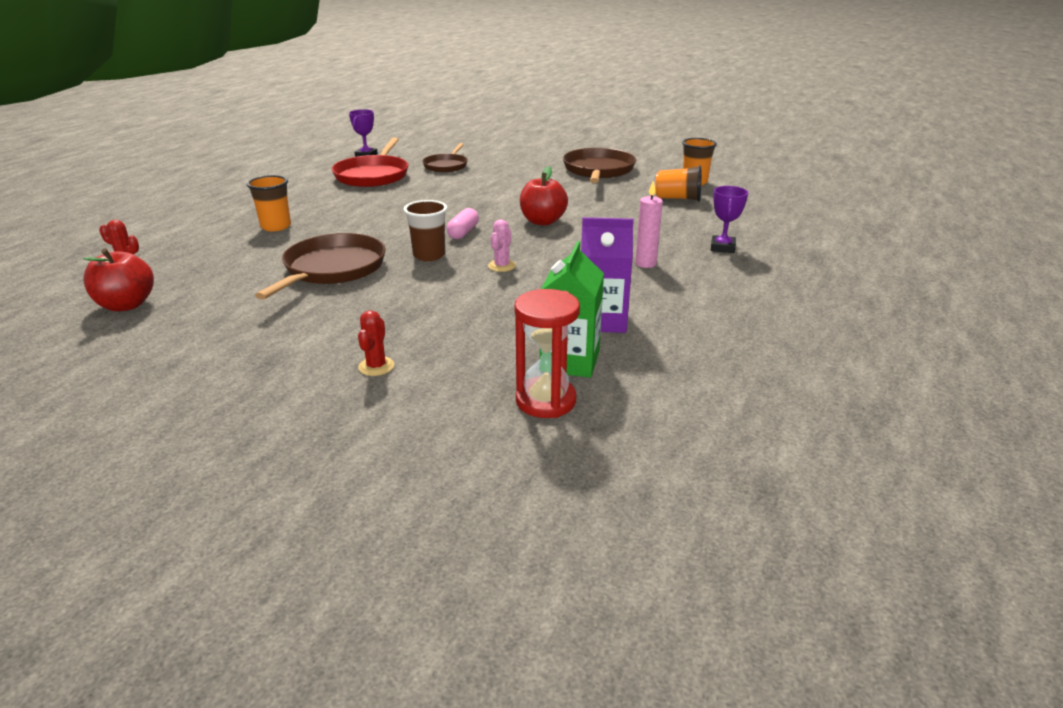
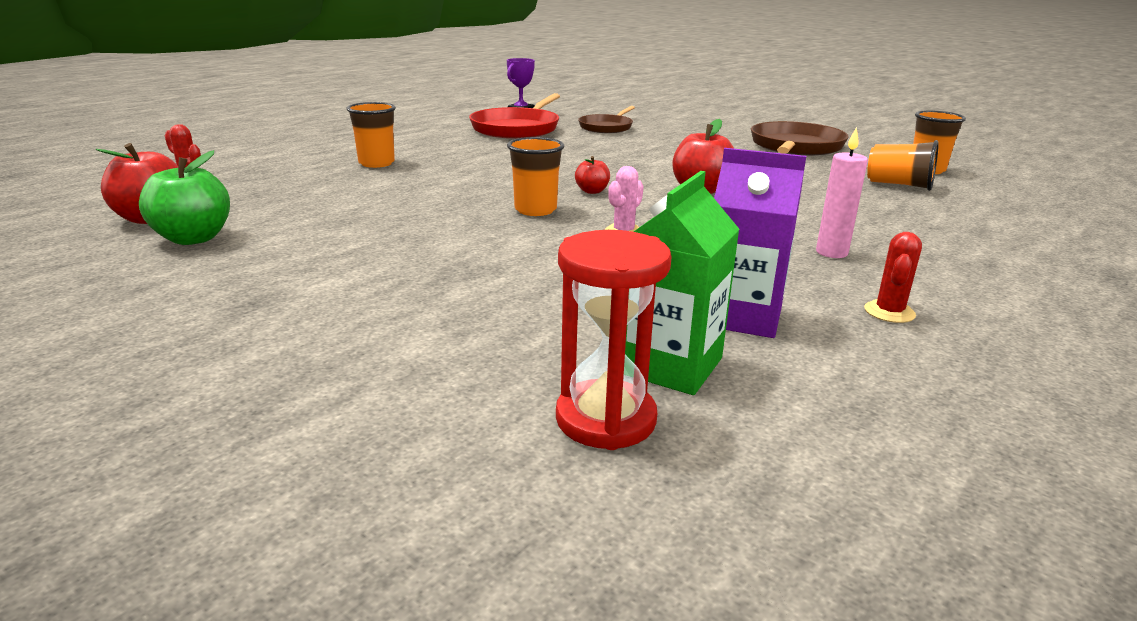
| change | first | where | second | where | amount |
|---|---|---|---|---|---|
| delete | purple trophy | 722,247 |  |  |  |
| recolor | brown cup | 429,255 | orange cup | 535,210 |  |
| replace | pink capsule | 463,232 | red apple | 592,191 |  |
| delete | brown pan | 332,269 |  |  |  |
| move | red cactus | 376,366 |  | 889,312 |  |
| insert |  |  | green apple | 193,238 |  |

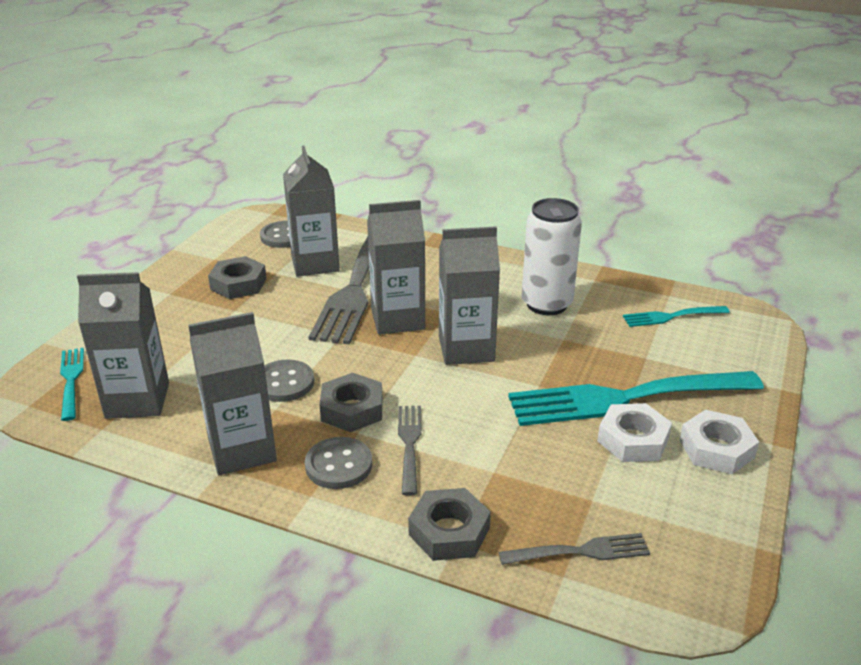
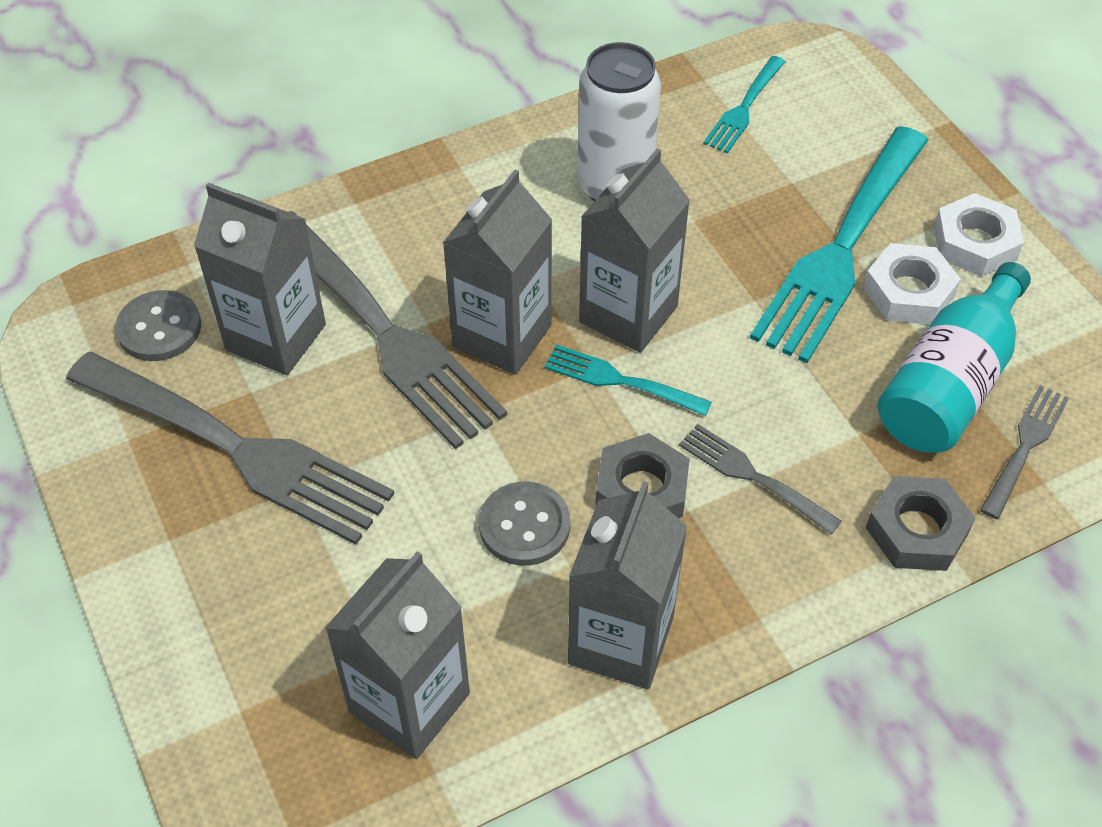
| change | first | where | second | where | amount |
|---|---|---|---|---|---|
| replace | grey nut | 238,284 | grey fork | 234,448 |  |
| move | turquoise fork | 71,381 |  | 622,381 |  |
| delete | grey button | 338,465 |  |  |  |
| insert |  |  | turquoise bottle | 949,384 |  |

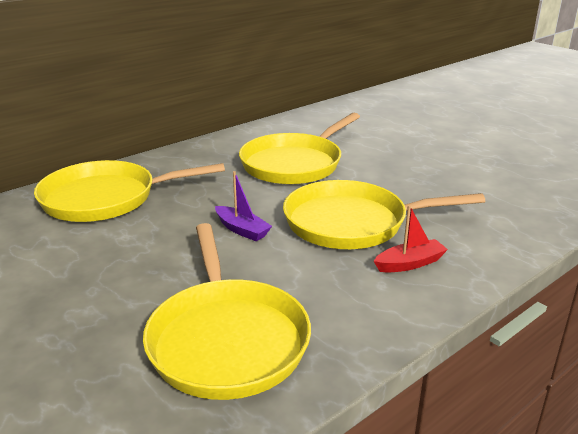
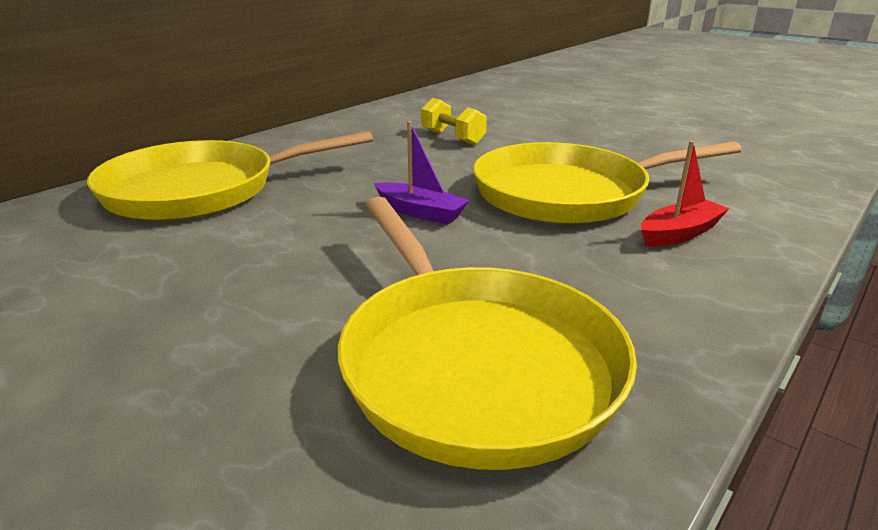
| change | first | where | second | where | amount |
|---|---|---|---|---|---|
| replace | yellow pan | 294,164 | yellow dumbbell | 452,138 |  |

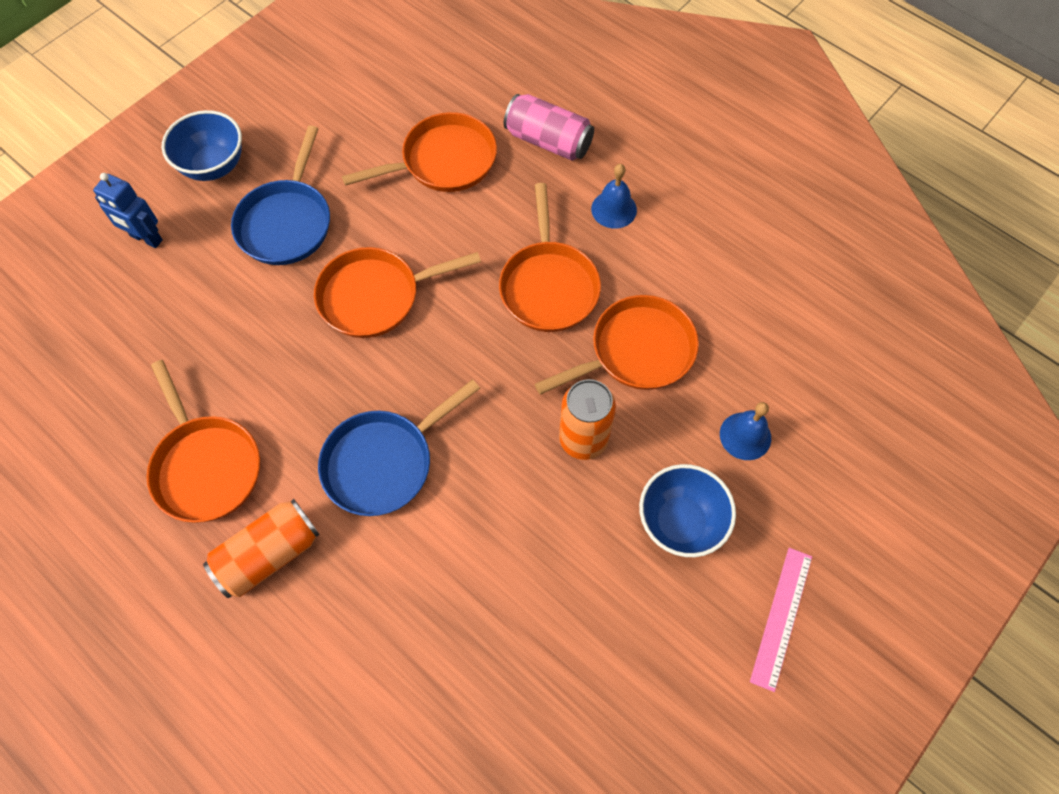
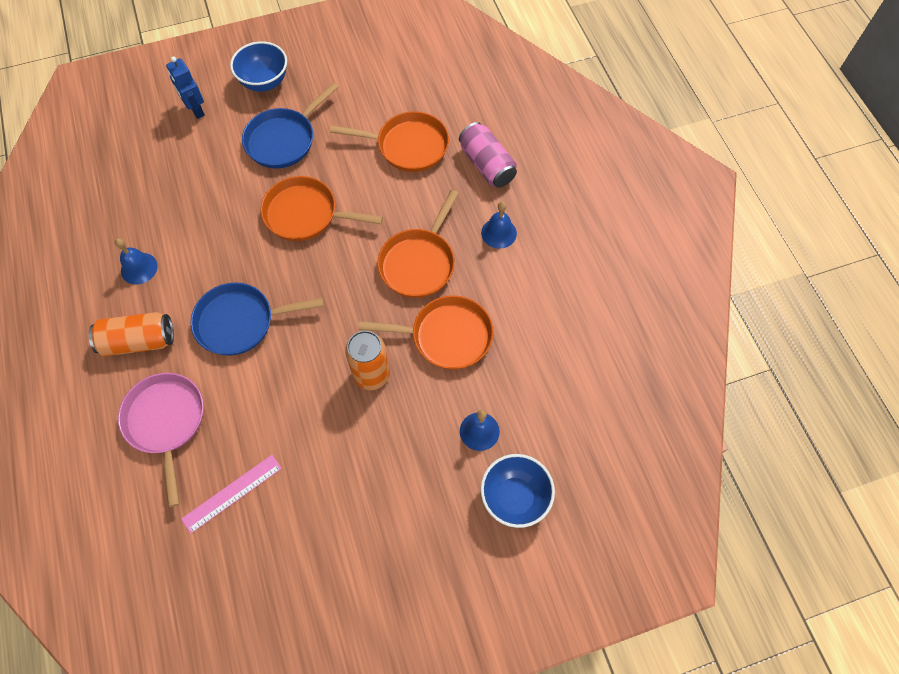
| change | first | where | second | where | amount |
|---|---|---|---|---|---|
| replace | orange pan | 206,466 | blue bell | 139,268 |  |
| move | blue bowl | 680,522 |  | 514,497 |  |
| move | pink ruler | 781,617 |  | 232,493 |  |
| insert |  |  | pink pan | 166,422 |  |

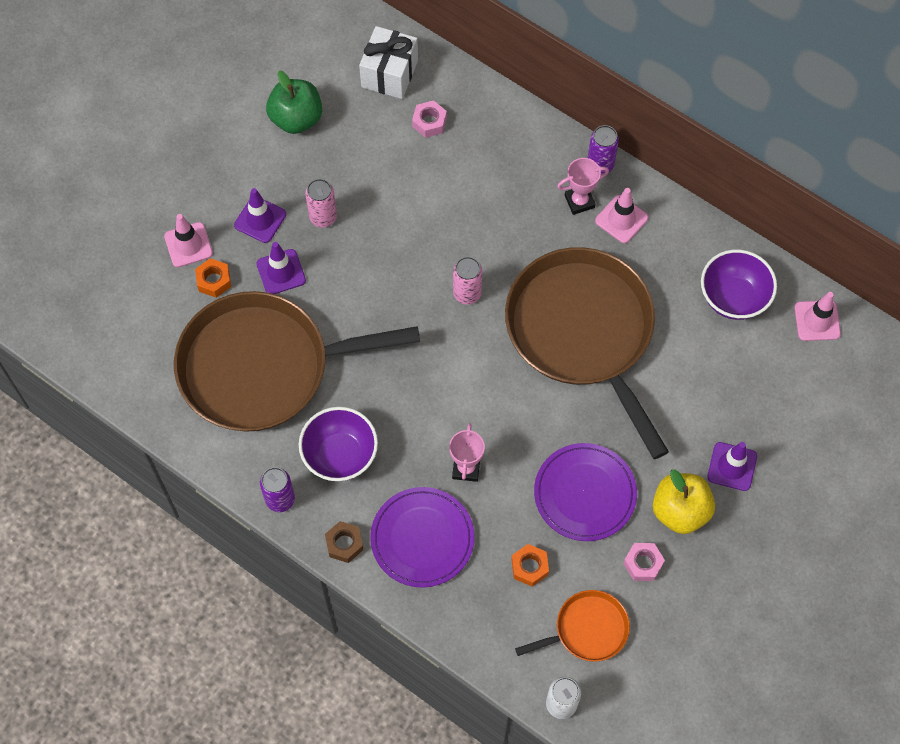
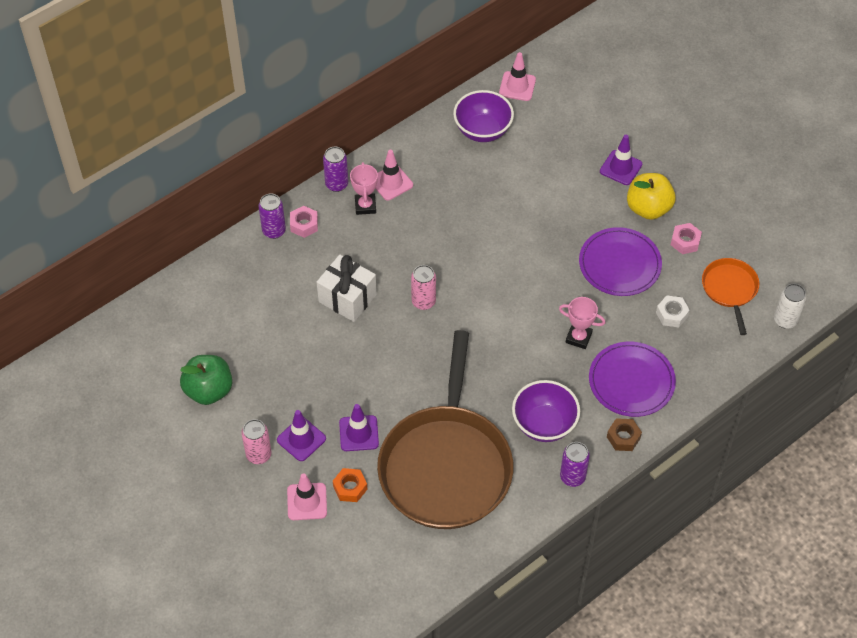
| change | first | where | second | where | amount |
|---|---|---|---|---|---|
| move | white gift | 389,74 |  | 347,298 |  |
| move | pink nut | 429,122 |  | 304,225 |  |
| move | pink can | 323,217 |  | 258,454 |  |
| delete | brown pan | 583,332 |  |  |  |
| recolor | orange nut | 529,567 | white nut | 671,314 |  |
| insert |  |  | purple can | 274,231 |  |

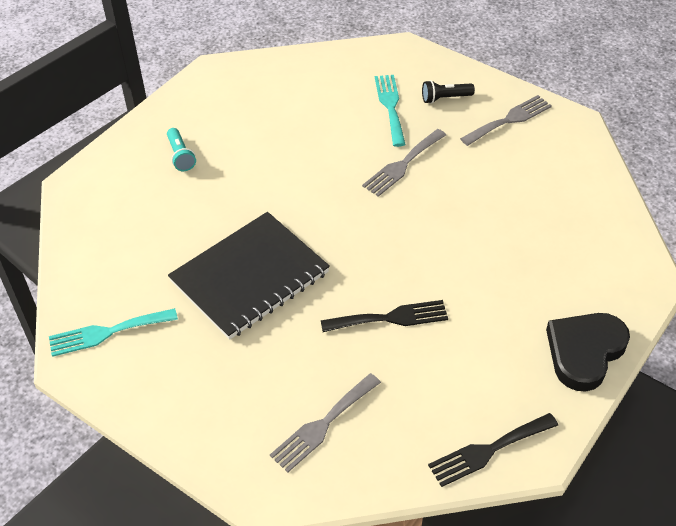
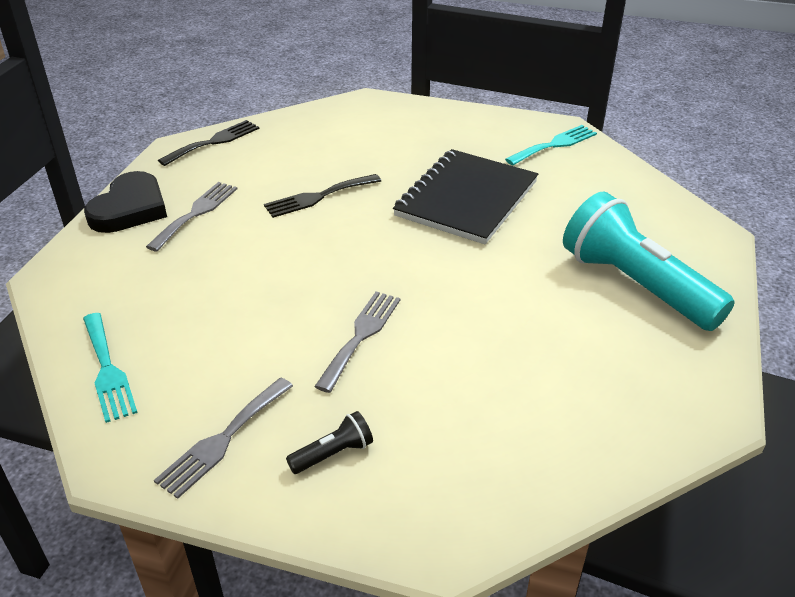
| change | first | where | second | where | amount |
|---|---|---|---|---|---|
| move | turquoise fork | 390,106 |  | 107,370 |  |
| resize | turquoise flashlight | 180,156 |  | 635,285 | x2.47 |
| move | grey fork | 323,425 |  | 196,213 |  |

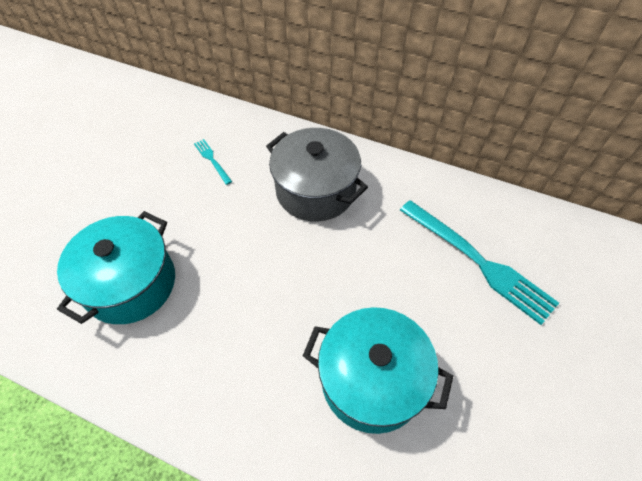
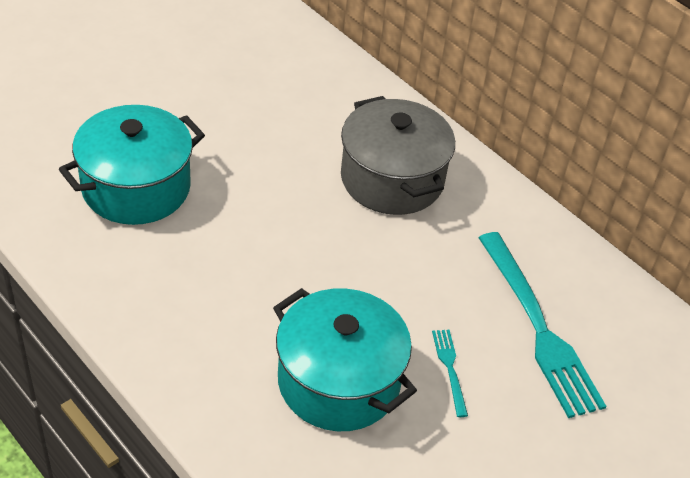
| change | first | where | second | where | amount |
|---|---|---|---|---|---|
| move | turquoise fork | 212,160 |  | 450,368 |  |

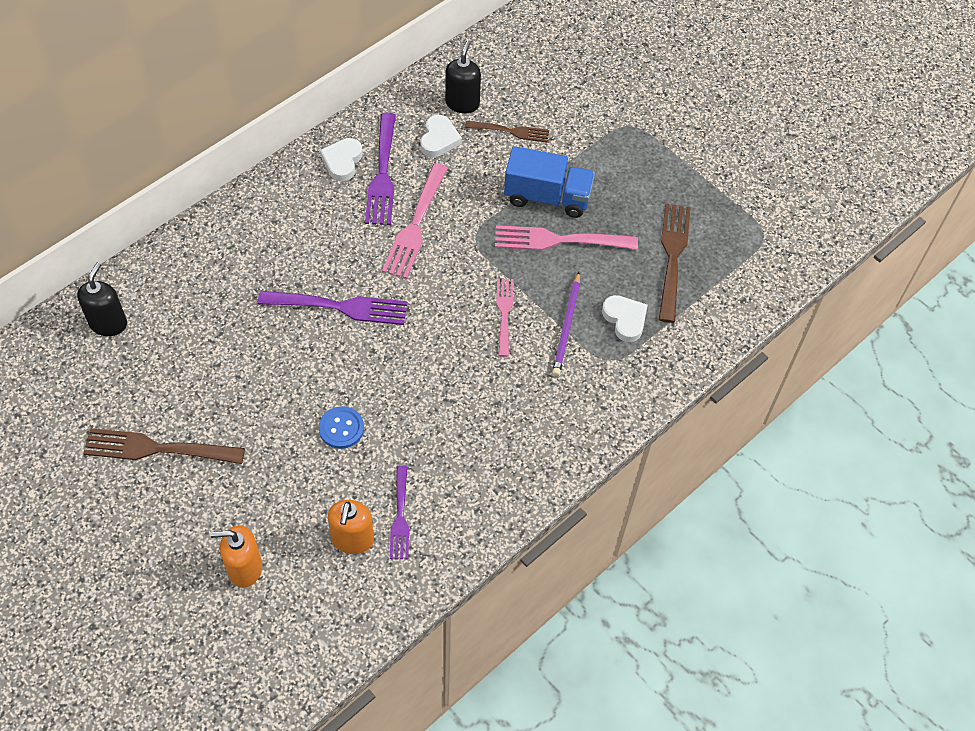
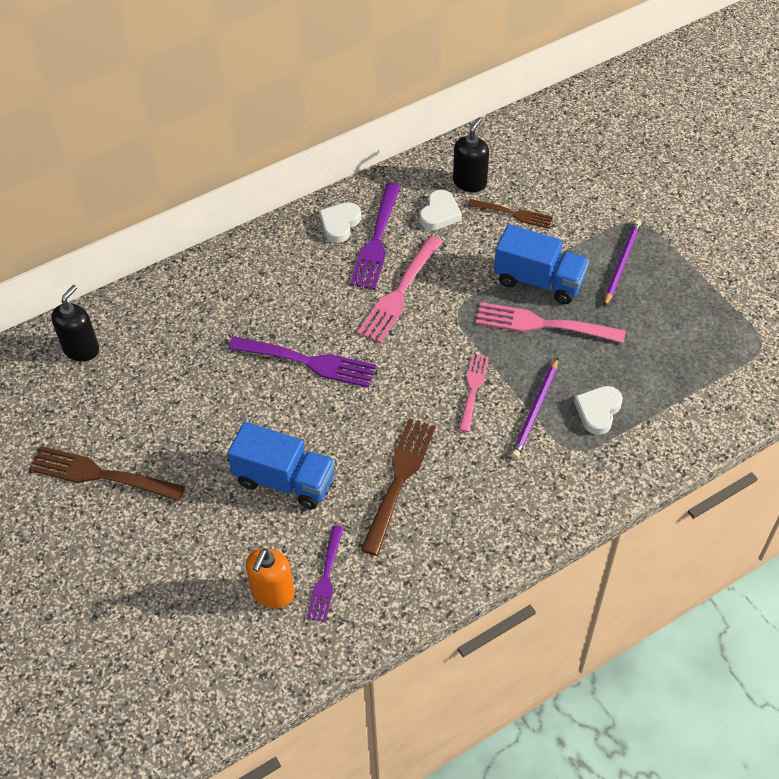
| change | first | where | second | where | amount |
|---|---|---|---|---|---|
| move | brown fork | 673,258 |  | 399,481 |  |
| rotate | white heart | 625,319 |  | 598,411 | 135 degrees counterclockwise |
| replace | blue button | 341,428 | blue truck | 285,480 |  |
| delete | orange soap dispenser | 244,568 |  |  |  |
| insert |  |  | purple pencil | 621,263 |  |

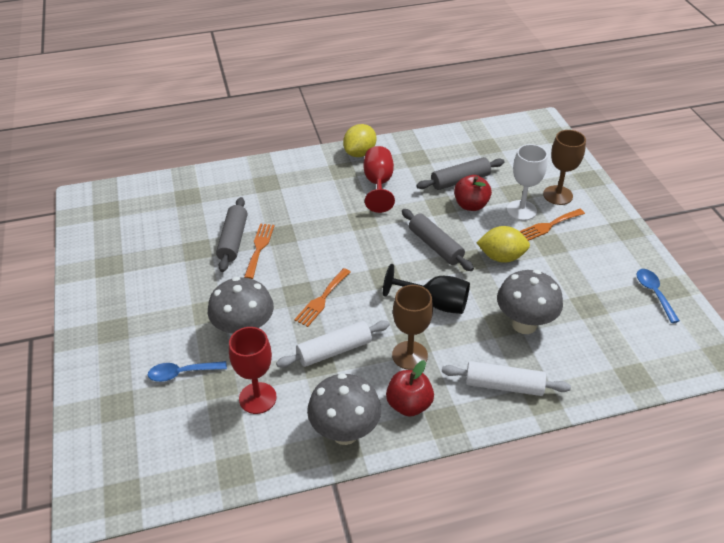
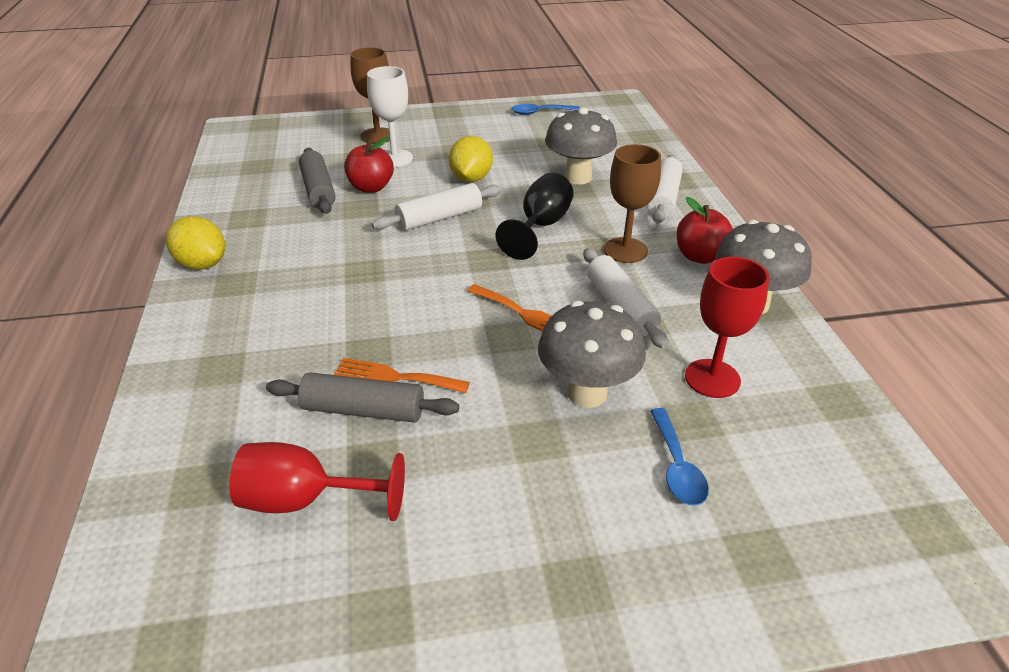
| change | first | where | second | where | amount |
|---|---|---|---|---|---|
| move | red goblet | 378,184 |  | 305,500 |  |
| recolor | grey rolling pin | 435,246 | white rolling pin | 439,218 |  |
| delete | orange fork | 548,226 |  |  |  |

